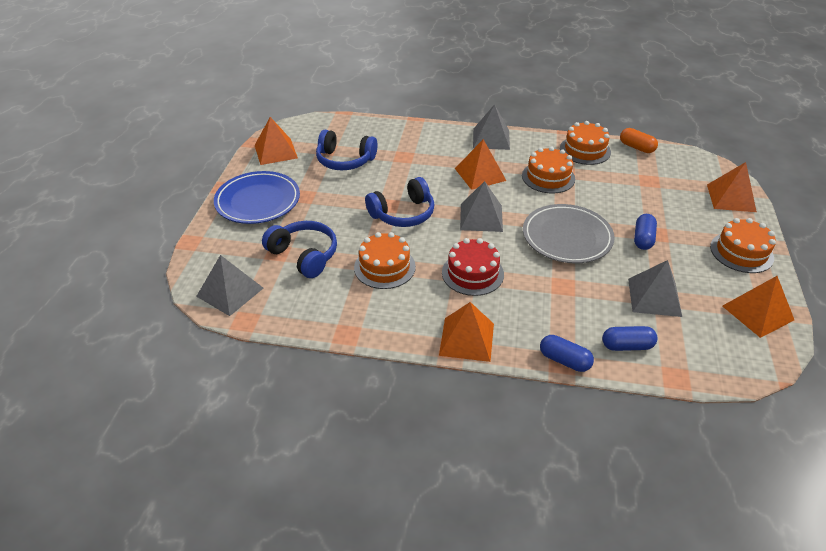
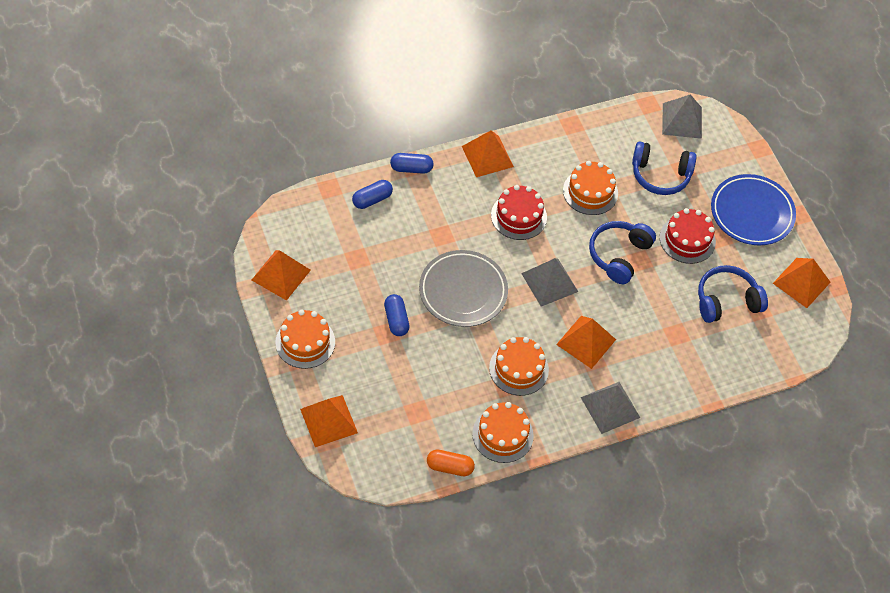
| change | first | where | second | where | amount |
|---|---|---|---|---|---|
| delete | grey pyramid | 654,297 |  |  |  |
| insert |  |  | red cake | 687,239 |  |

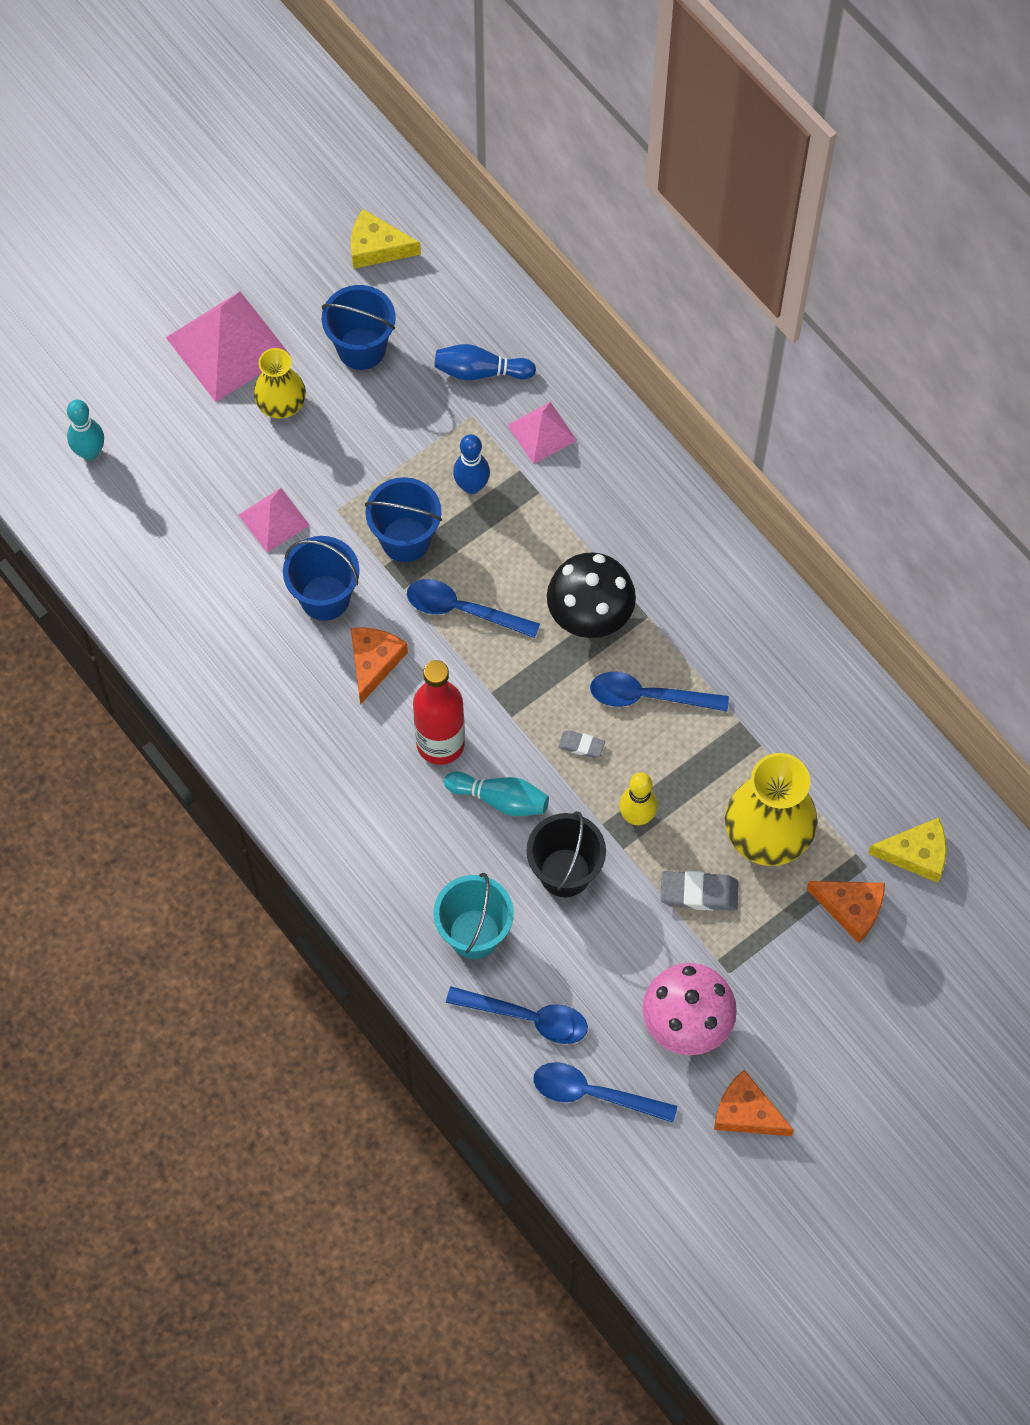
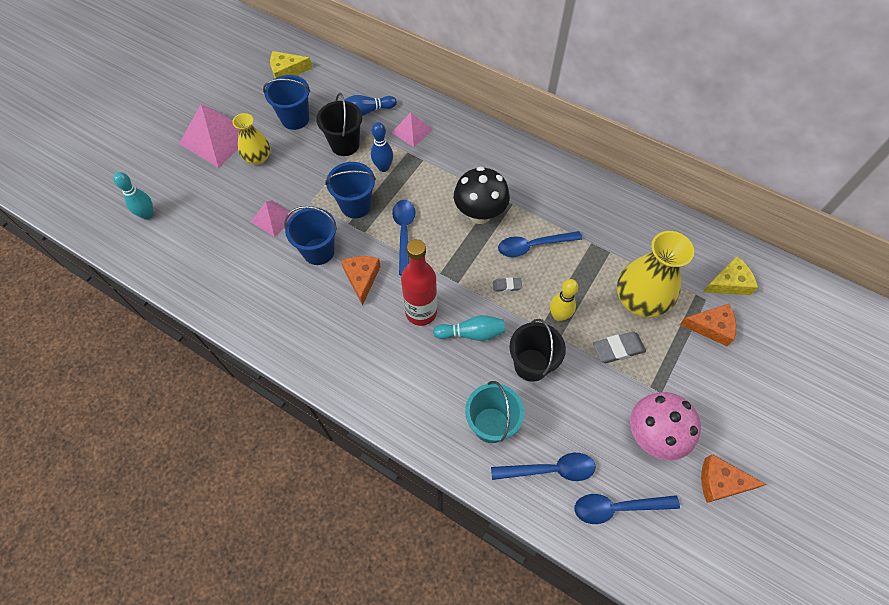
| change | first | where | second | where | amount |
|---|---|---|---|---|---|
| rotate | blue spoon | 462,610 |  | 404,233 | 90 degrees clockwise |
| insert |  |  | black bucket | 345,144 |  |

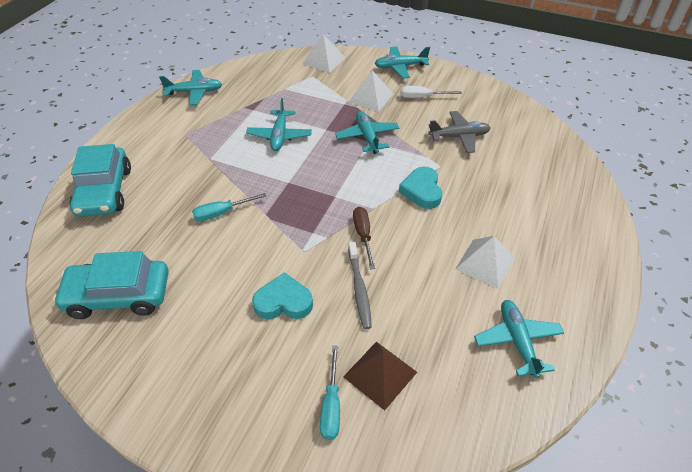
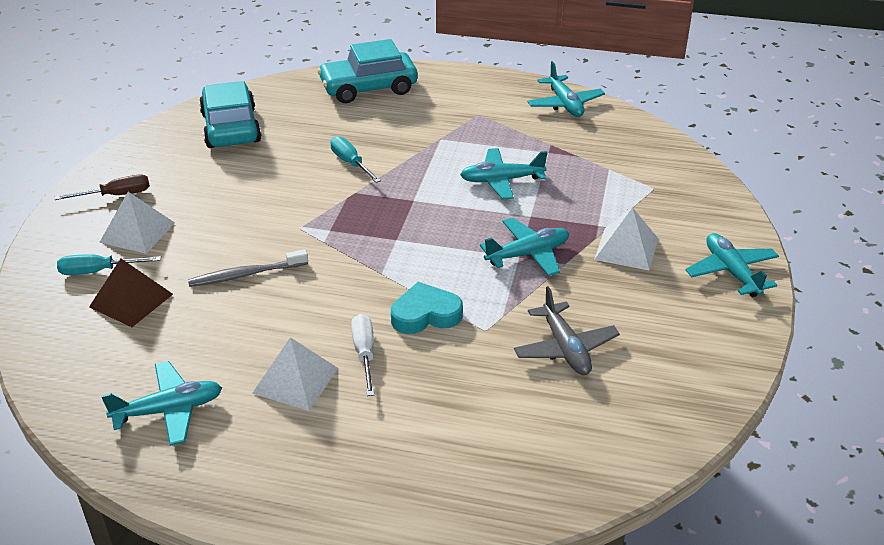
| change | first | where | second | where | amount |
|---|---|---|---|---|---|
| move | white pyramid | 324,60 |  | 137,232 |  |
| move | white screwdriver | 422,97 |  | 364,354 |  |
| move | brown screwdriver | 363,235 |  | 116,195 |  |
| delete | turquoise heart | 283,302 |  |  |  |

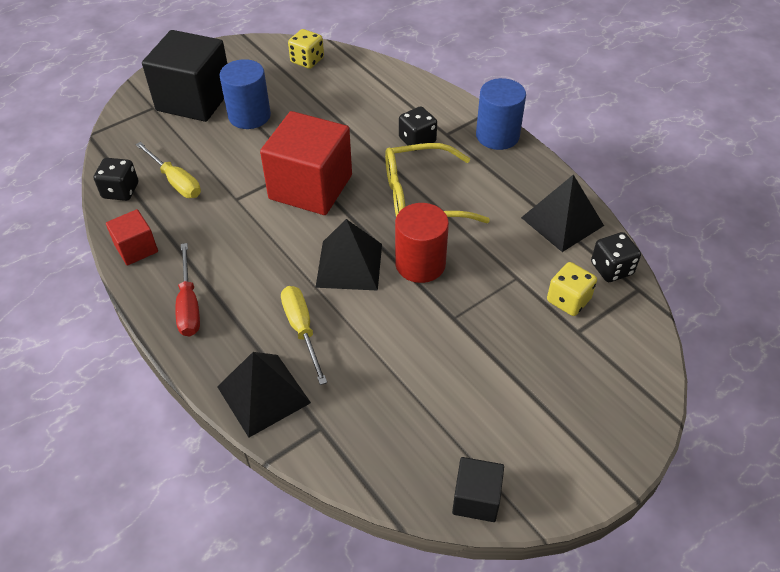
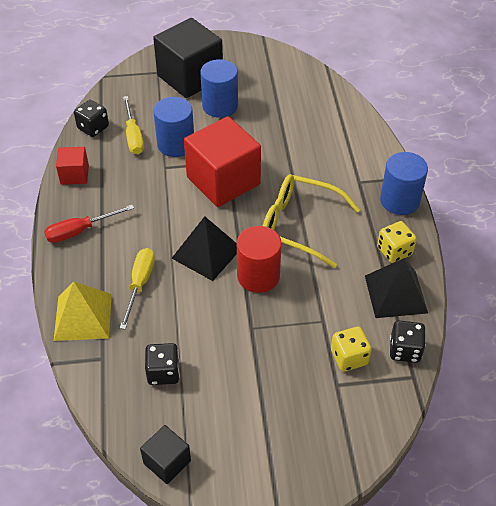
| change | first | where | second | where | amount |
|---|---|---|---|---|---|
| move | yellow dice | 307,60 |  | 394,251 |  |
| move | black dice | 417,140 |  | 163,372 |  |
| rotate | red screwdriver | 189,305 |  | 80,231 | 45 degrees clockwise |
| recolor | black pyramid | 263,394 | yellow pyramid | 83,317 |  |
| insert |  |  | blue cylinder | 176,144 |  |

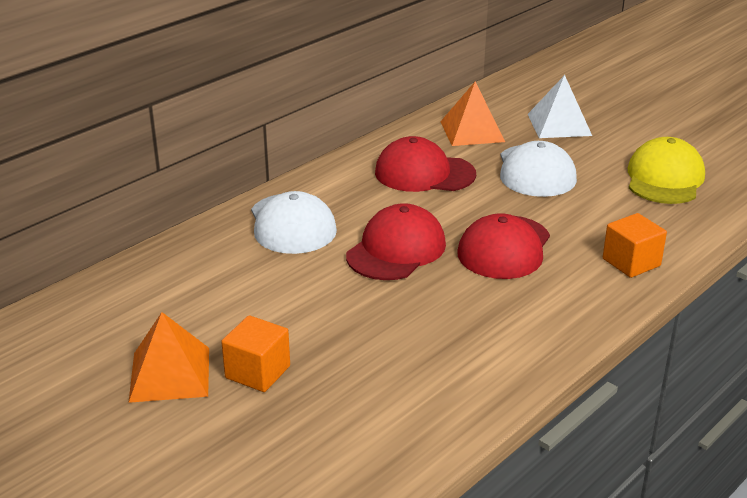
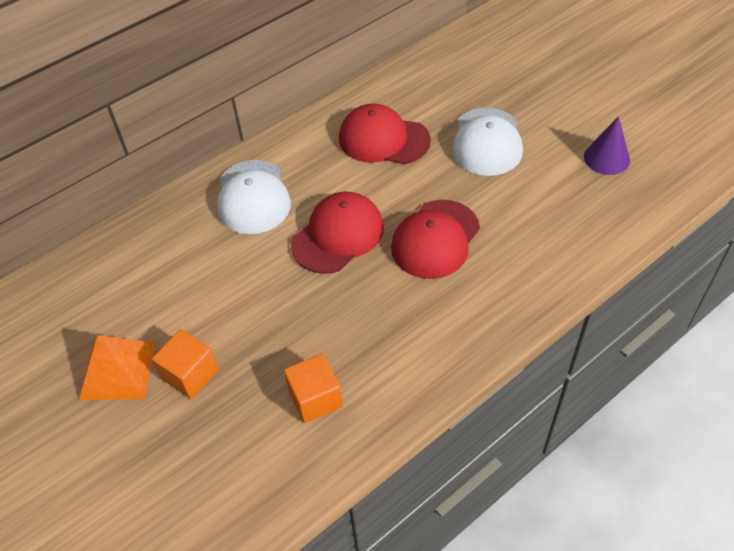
| change | first | where | second | where | amount |
|---|---|---|---|---|---|
| delete | white pyramid | 559,124 |  |  |  |
| delete | orange pyramid | 472,131 |  |  |  |
| replace | yellow cap | 664,178 | purple cone | 606,158 |  |
| move | orange cube | 631,262 |  | 315,398 |  |

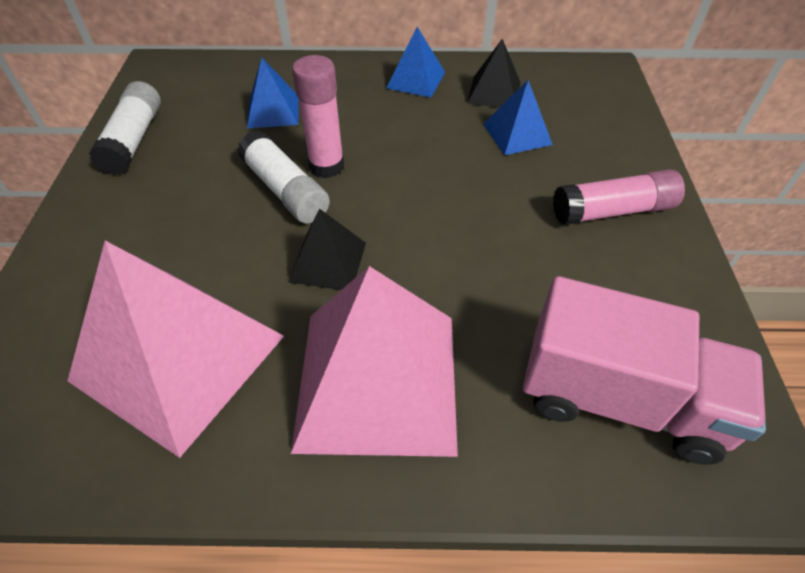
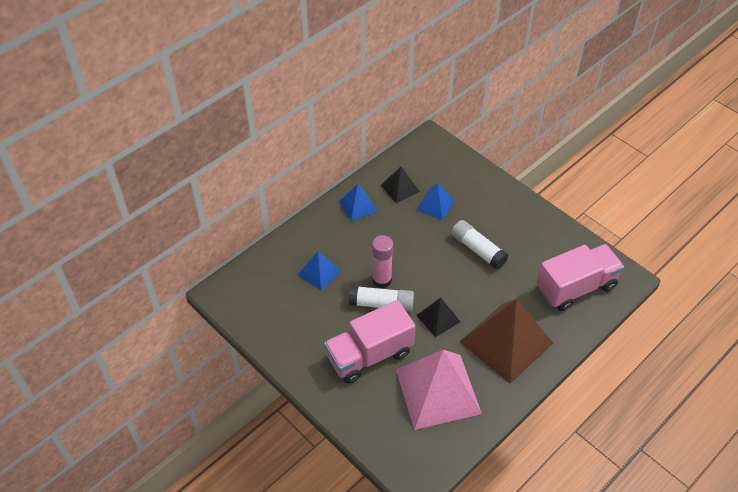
| change | first | where | second | where | amount |
|---|---|---|---|---|---|
| move | white glue stick | 134,140 |  | 478,250 |  |
| delete | pink glue stick | 612,211 |  |  |  |
| recolor | pink pyramid | 378,380 | brown pyramid | 506,342 |  |
| insert |  |  | pink truck | 369,355 |  |

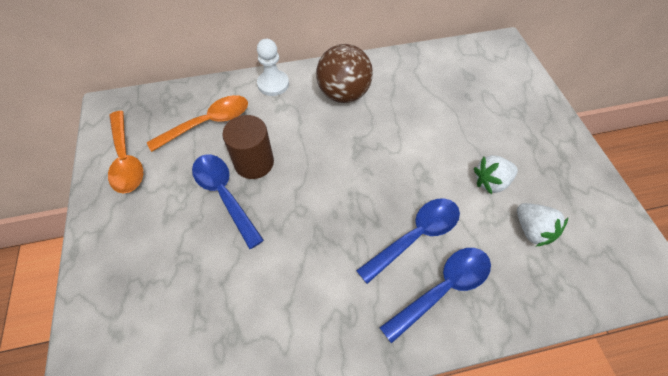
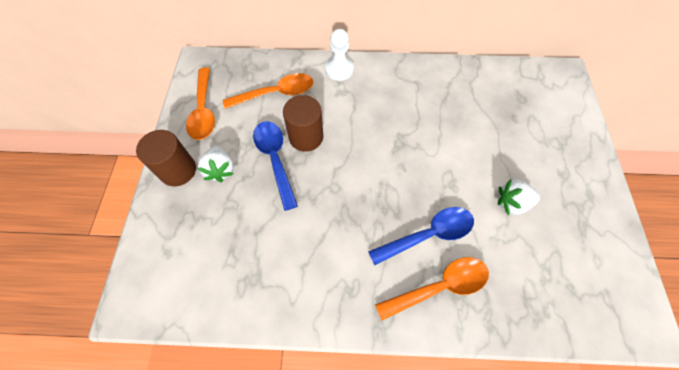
| change | first | where | second | where | amount |
|---|---|---|---|---|---|
| delete | brown ball | 343,94 |  |  |  |
| move | white strawberry | 532,230 |  | 220,170 |  |
| recolor | blue spoon | 443,288 | orange spoon | 439,287 |  |
| insert |  |  | brown cylinder | 178,170 |  |

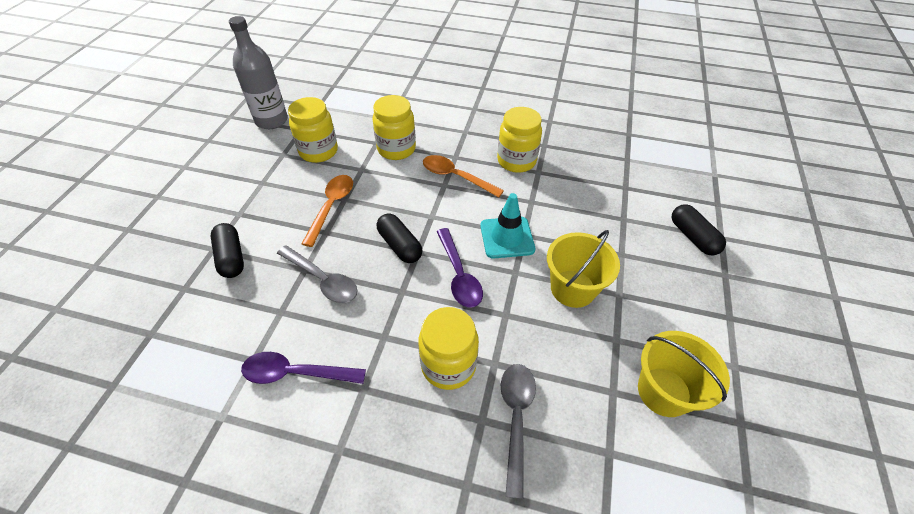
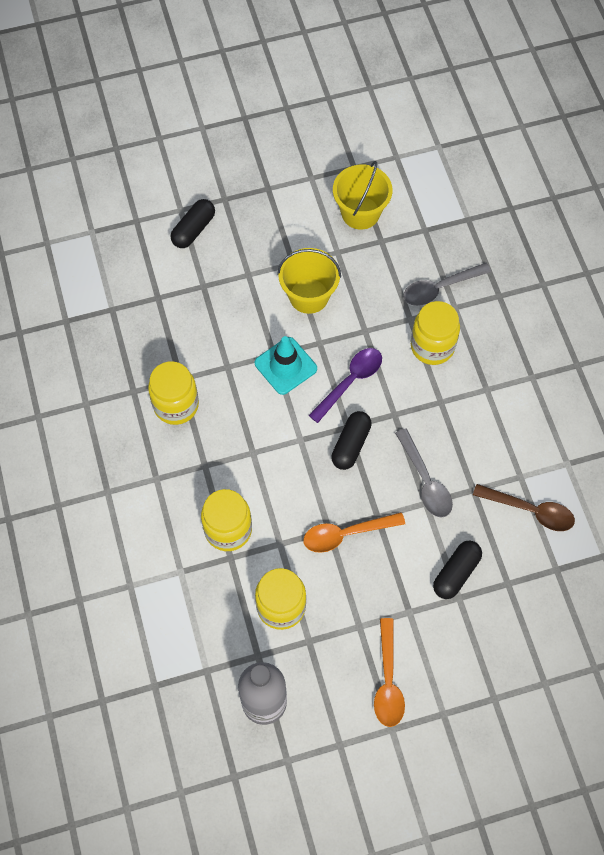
| change | first | where | second | where | amount |
|---|---|---|---|---|---|
| move | orange spoon | 456,177 |  | 388,680 |  |
| rotate | grey spoon | 322,280 |  | 425,481 | 150 degrees clockwise |
| delete | purple spoon | 296,373 |  |  |  |
| insert |  |  | brown spoon | 530,510 |  |

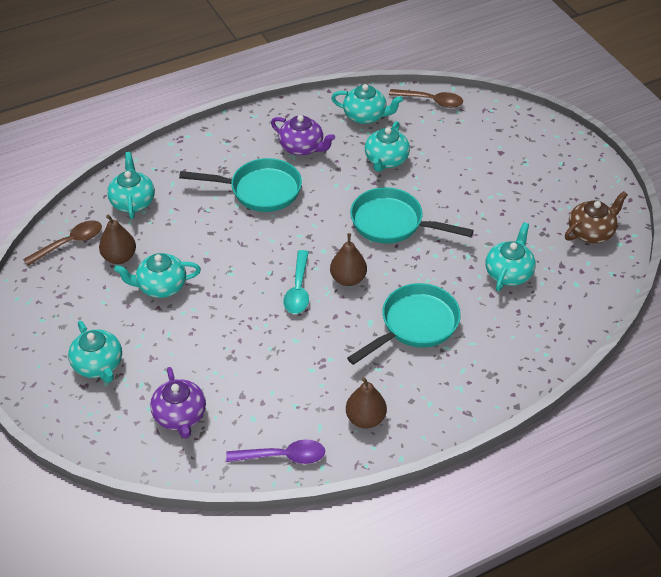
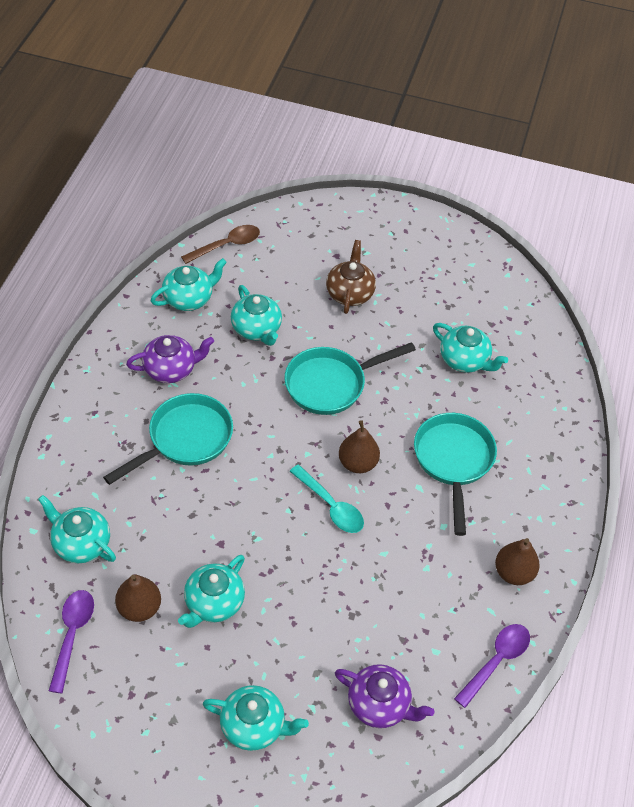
| change | first | where | second | where | amount |
|---|---|---|---|---|---|
| move | brown teapot | 591,232 |  | 350,293 |  |
| recolor | brown spoon | 70,243 | purple spoon | 72,635 |  |
| rotate | turquoise teapot | 508,273 |  | 465,360 | 150 degrees clockwise |

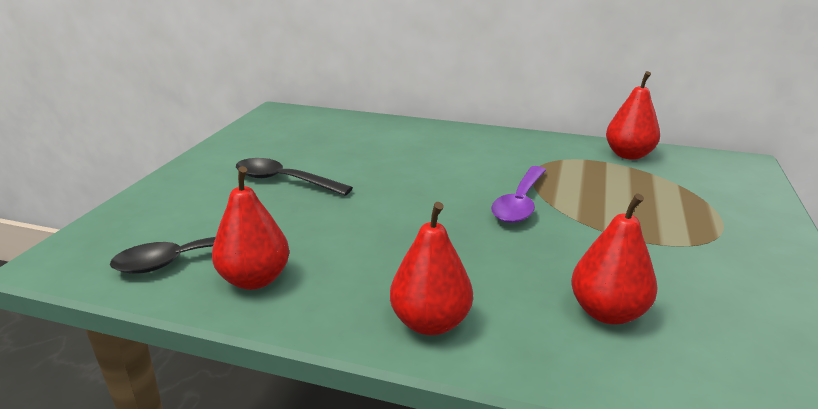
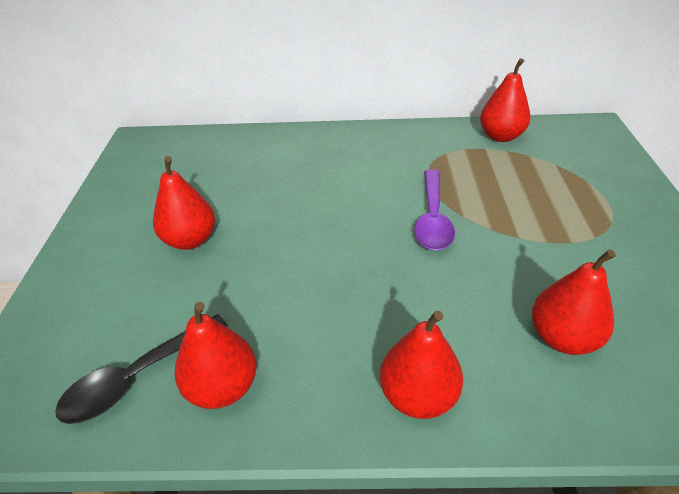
| change | first | where | second | where | amount |
|---|---|---|---|---|---|
| replace | black spoon | 284,180 | red pear | 190,240 |  |

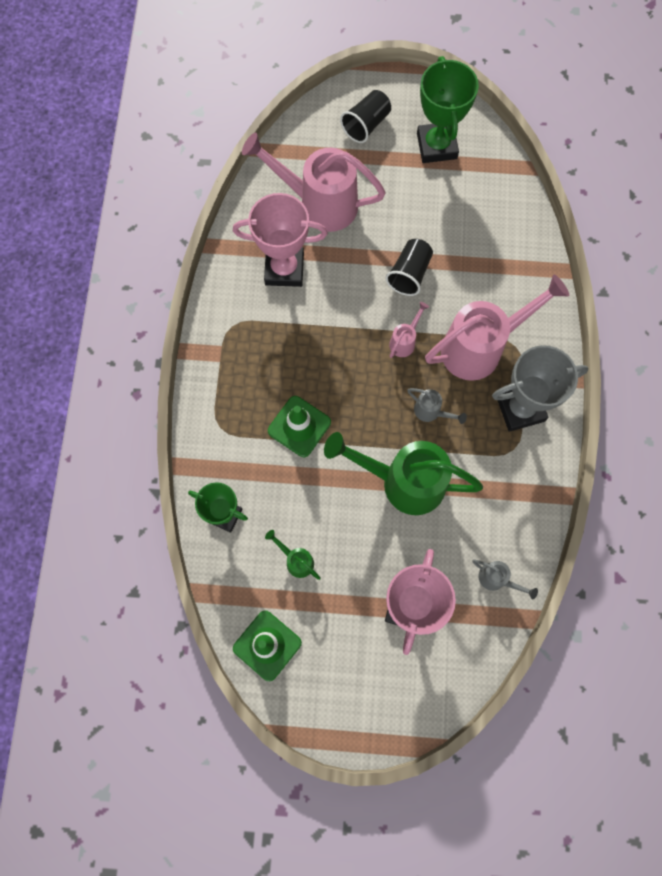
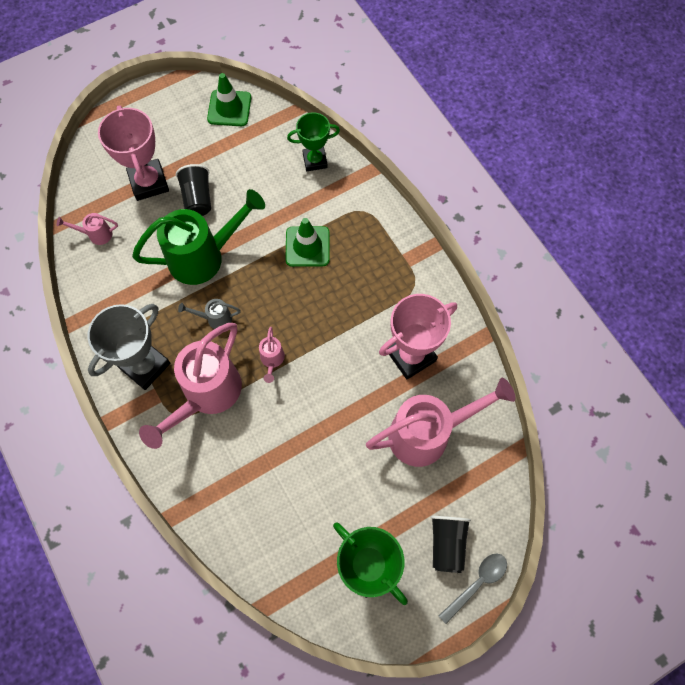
| change | first | where | second | where | amount |
|---|---|---|---|---|---|
| move | black cup | 409,274 |  | 197,198 |  |
| delete | green watering can | 296,560 |  |  |  |
| recolor | grey watering can | 496,579 | pink watering can | 96,234 |  |
| insert |  |  | grey spoon | 477,583 |  |

